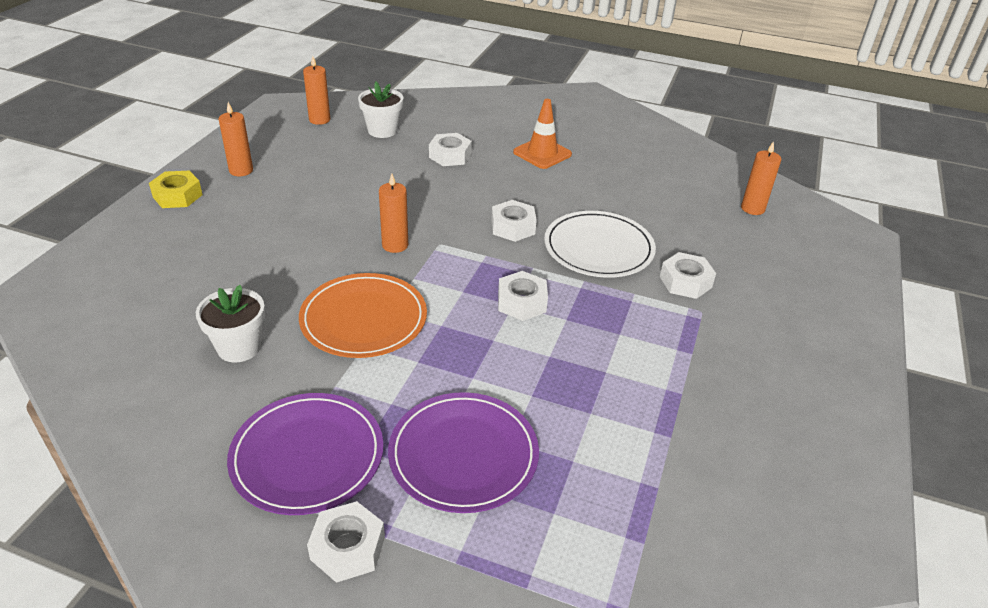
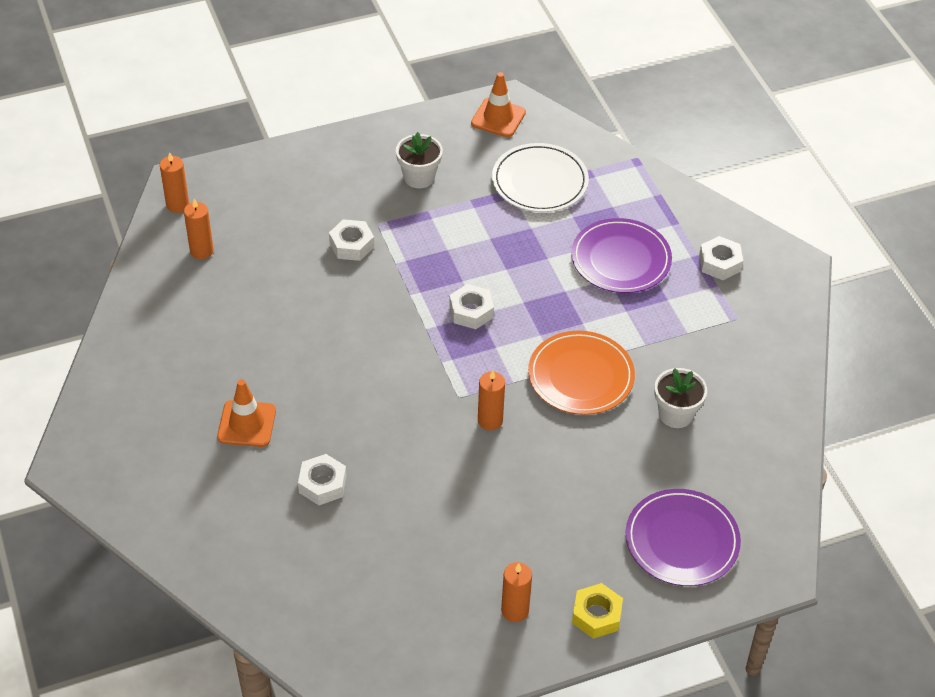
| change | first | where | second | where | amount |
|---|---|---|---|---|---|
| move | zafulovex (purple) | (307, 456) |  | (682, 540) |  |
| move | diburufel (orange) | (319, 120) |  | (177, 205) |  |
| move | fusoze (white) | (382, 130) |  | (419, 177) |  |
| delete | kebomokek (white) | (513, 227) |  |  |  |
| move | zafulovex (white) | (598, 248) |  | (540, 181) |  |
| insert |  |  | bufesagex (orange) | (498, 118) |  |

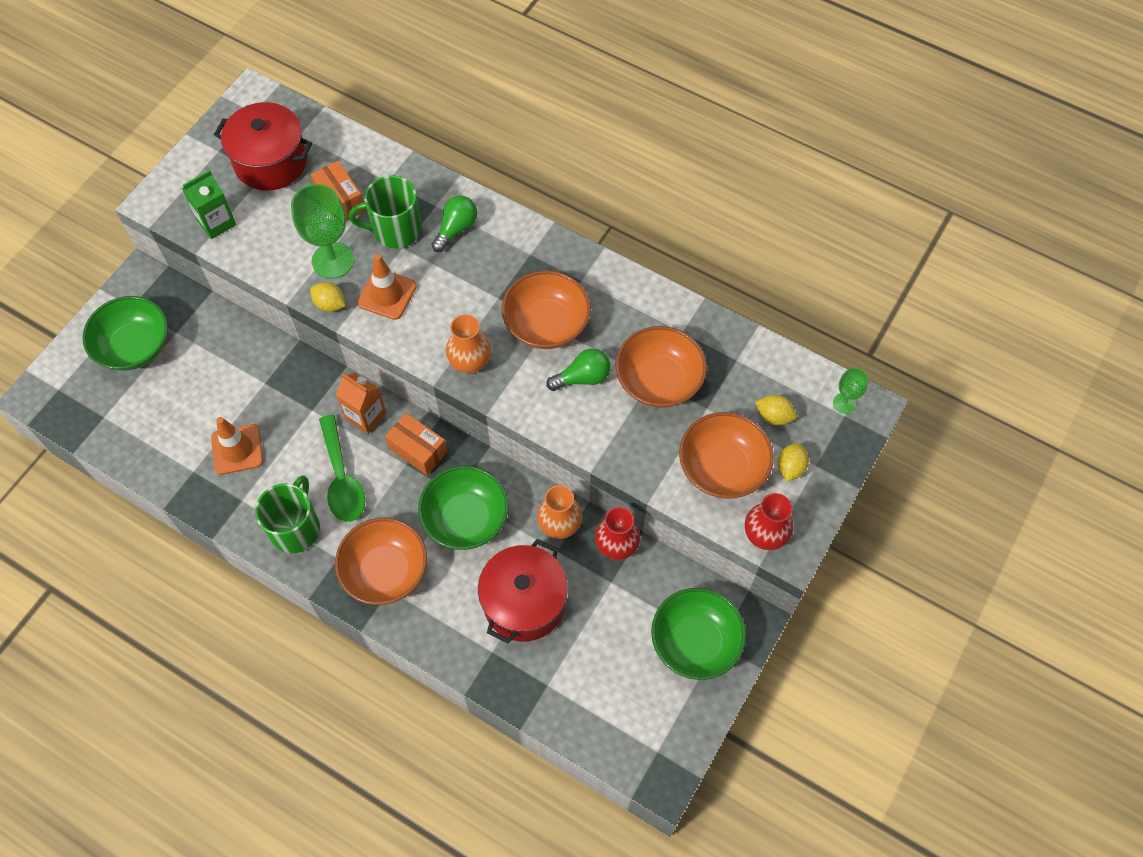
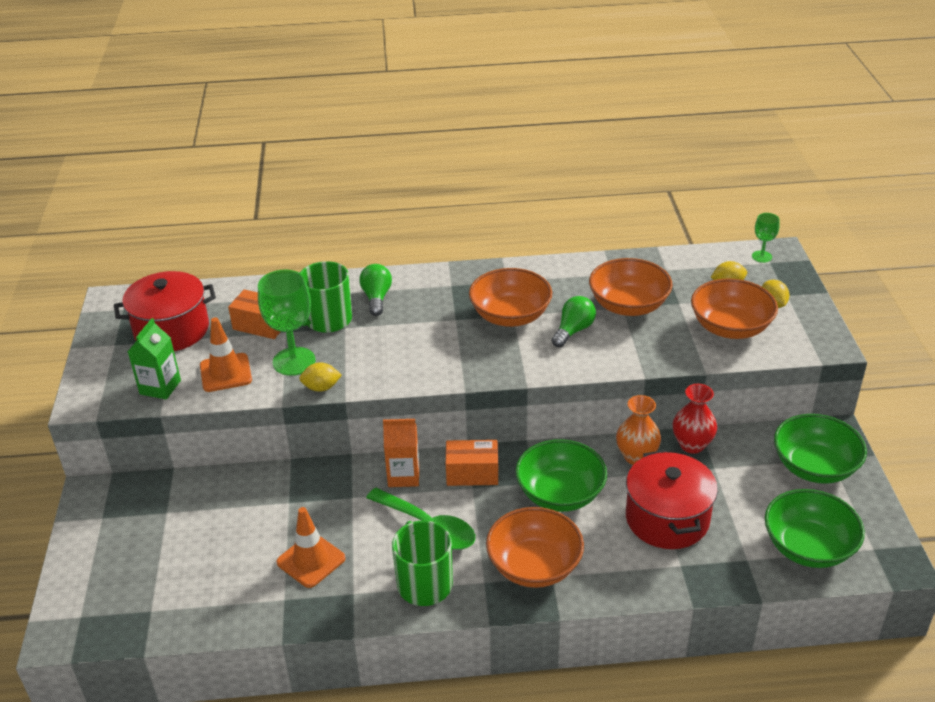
| change | first | where | second | where | amount |
|---|---|---|---|---|---|
| move | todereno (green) | (134, 346) |  | (808, 547) |  |
| move | bufesagex (orange) | (387, 294) |  | (226, 373) |  |
| delete | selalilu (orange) | (470, 363) |  |  |  |
| delete | selalilu (red) | (764, 536) |  |  |  |

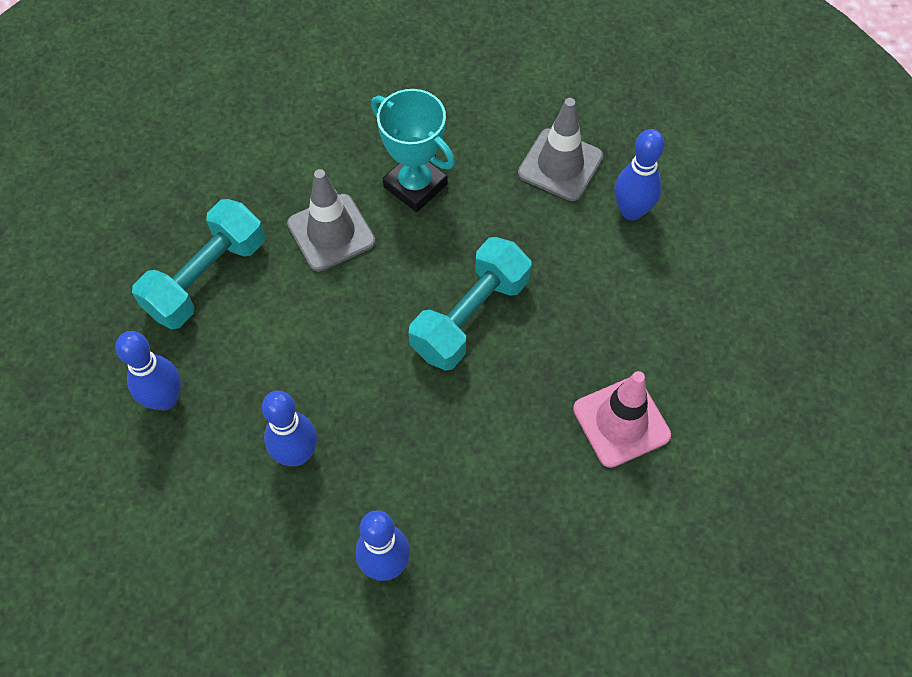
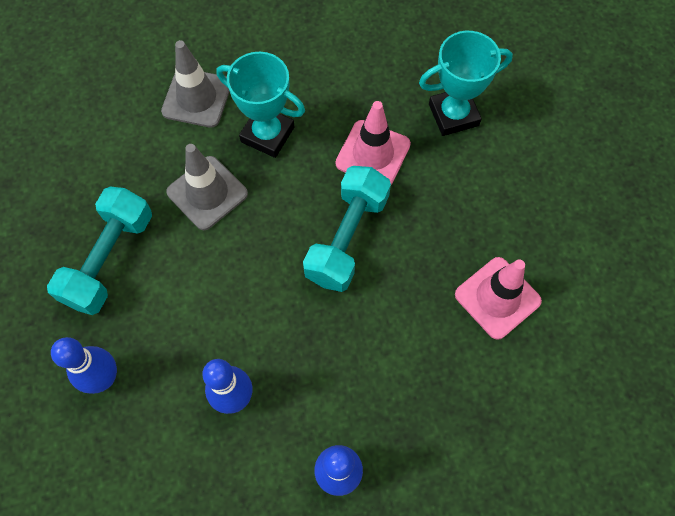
| change | first | where | second | where | amount |
|---|---|---|---|---|---|
| move | bufesagex (grey) | (560, 165) |  | (197, 98) |  |
| replace | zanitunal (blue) | (631, 211) | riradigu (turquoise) | (453, 115) |  |
| insert |  |  | bufesagex (pink) | (373, 154) |  |

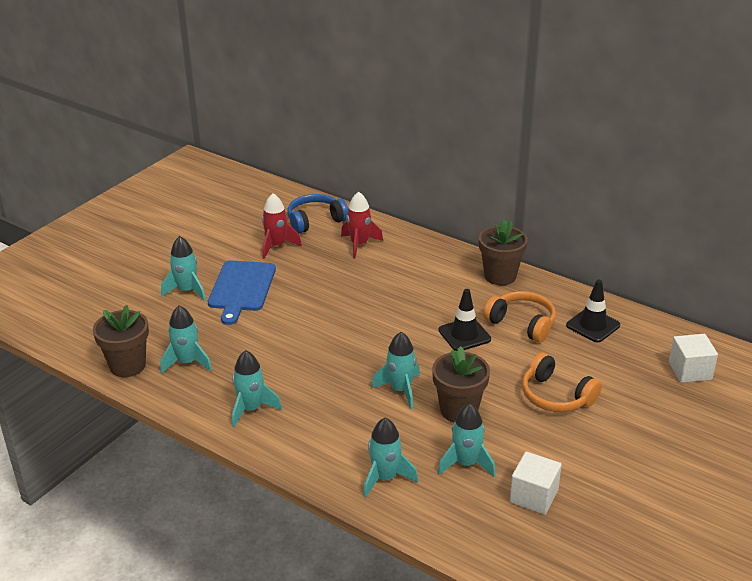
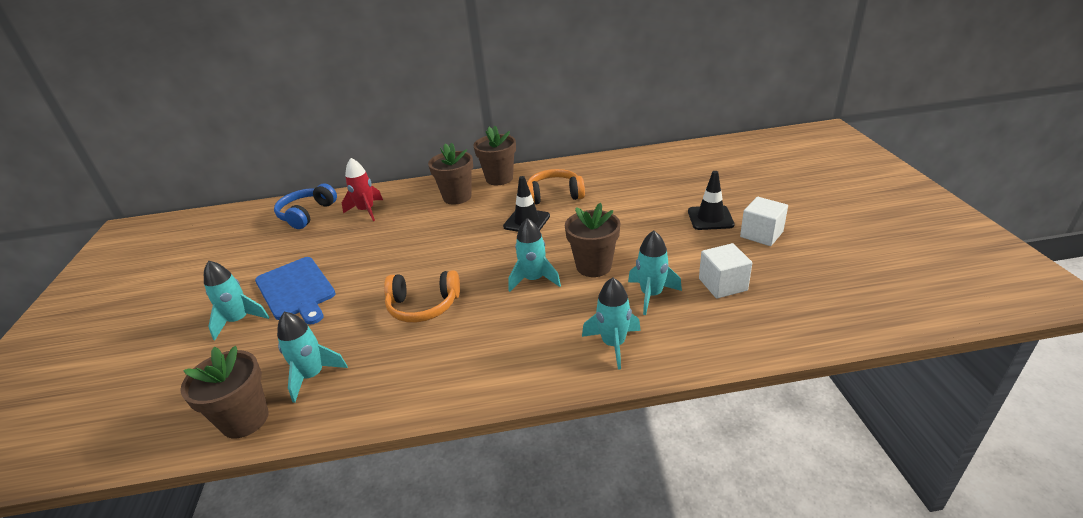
| change | first | where | second | where | amount |
|---|---|---|---|---|---|
| delete | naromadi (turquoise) | (251, 409) |  |  |  |
| delete | naromadi (red) | (276, 246) |  |  |  |
| move | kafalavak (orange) | (556, 396) |  | (423, 306) |  |
| move | bufesagex (black) | (593, 325) |  | (710, 218) |  |
| move | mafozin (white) | (690, 371) |  | (761, 234) |  |
| insert |  |  | fusoze (brown) | (457, 197) |  |

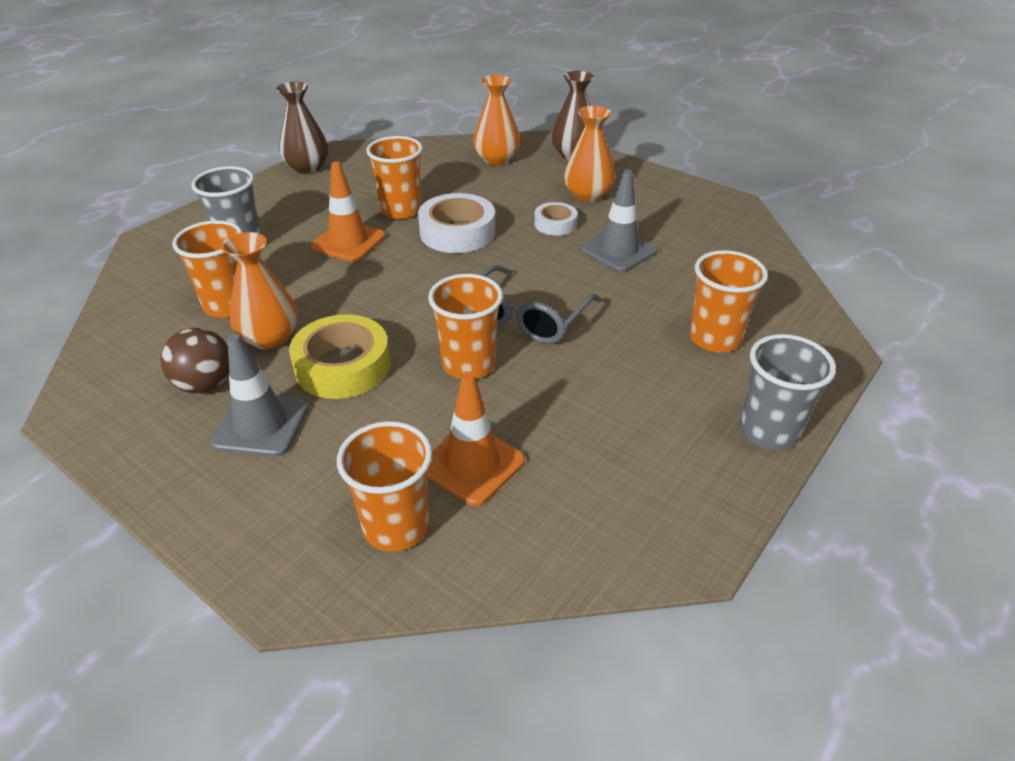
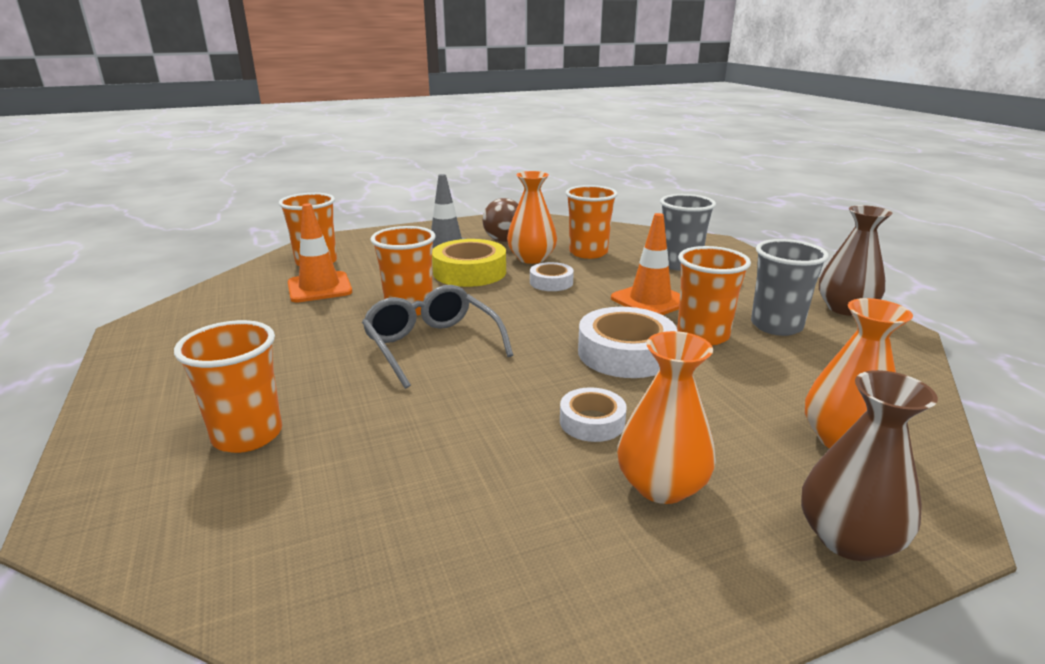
| change | first | where | second | where | amount |
|---|---|---|---|---|---|
| delete | bufesagex (grey) | (618, 250) |  |  |  |
| move | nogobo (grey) | (768, 431) |  | (776, 326) |  |
| insert |  |  | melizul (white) | (551, 282) |  |

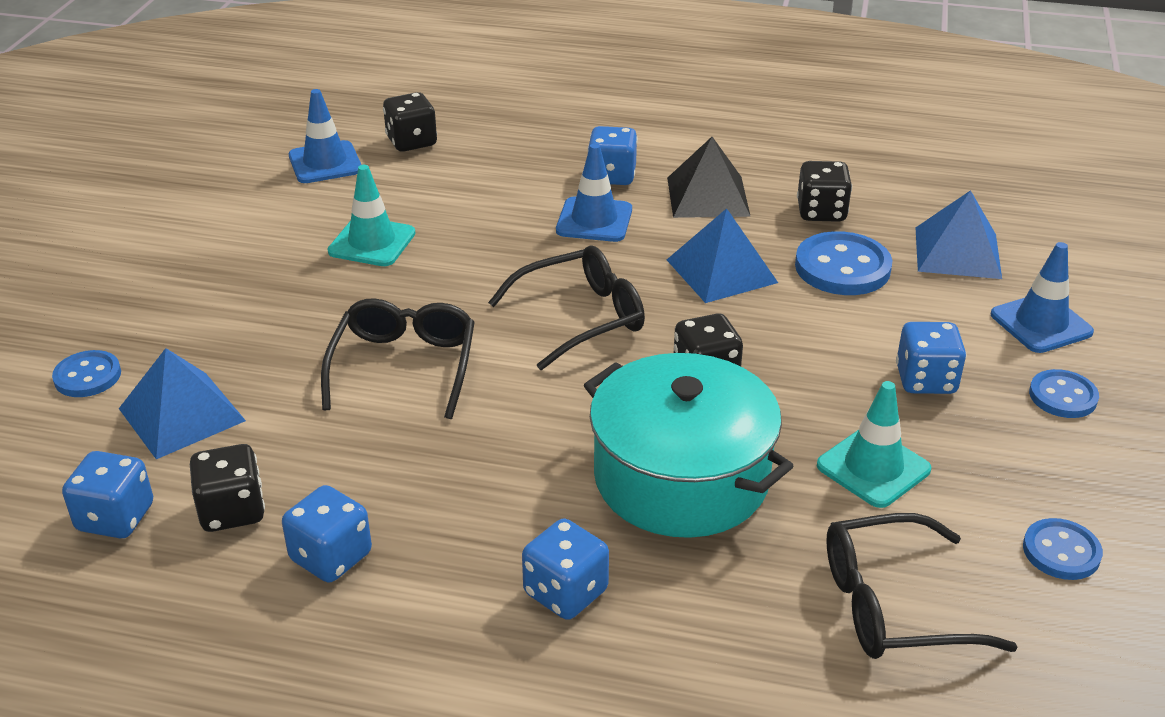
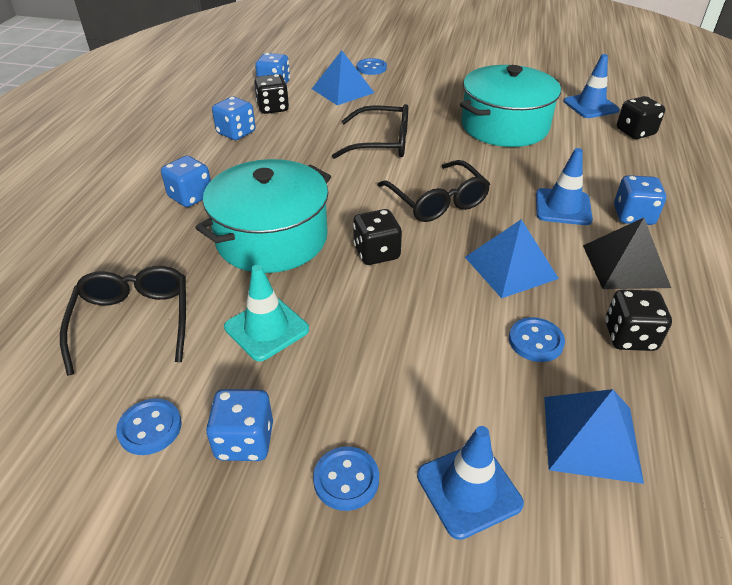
| change | first | where | second | where | amount |
|---|---|---|---|---|---|
| replace | bufesagex (turquoise) | (372, 242) | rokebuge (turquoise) | (504, 126) |  |
| resize | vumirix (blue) | (842, 267) |  | (535, 341) | x0.61 |
| move | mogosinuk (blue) | (925, 380) |  | (244, 441) |  |

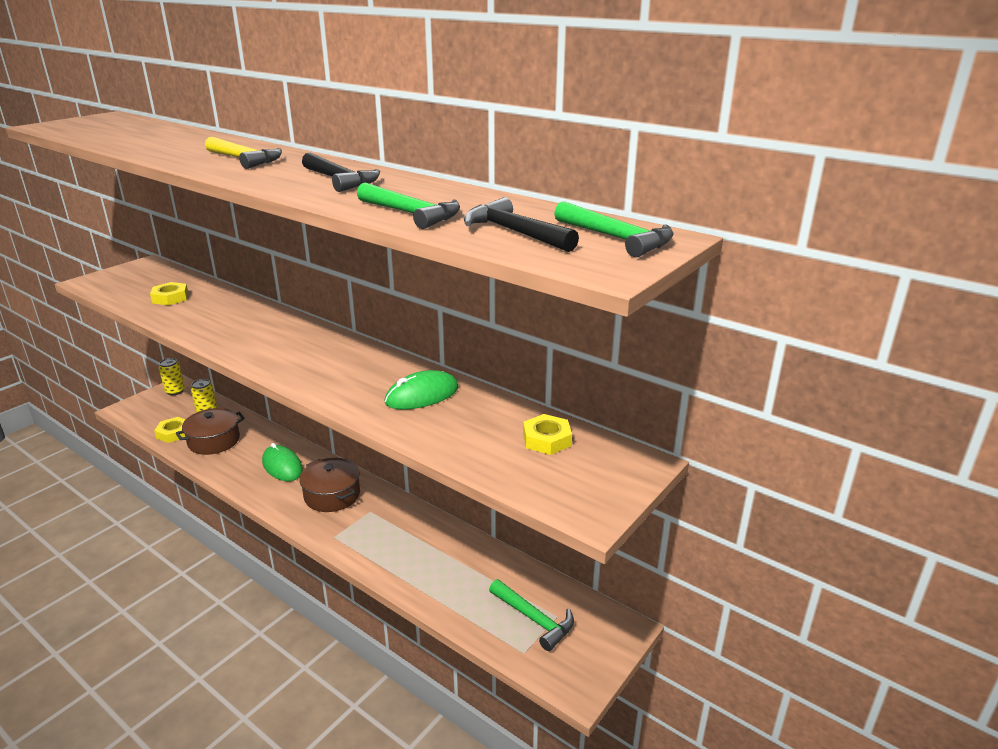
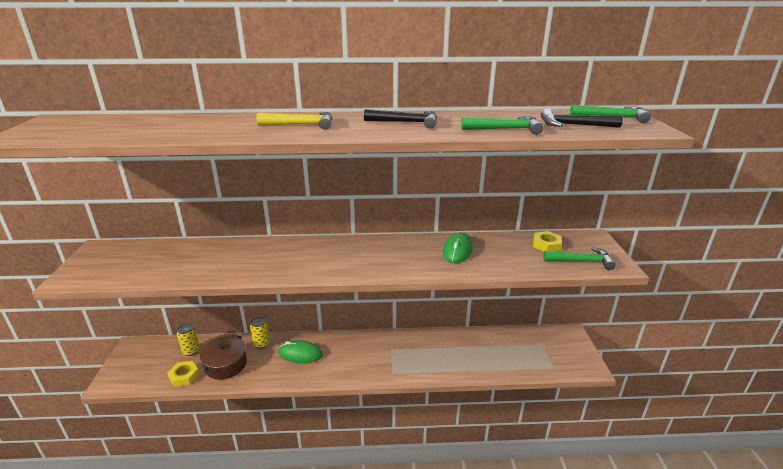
| change | first | where | second | where | amount |
|---|---|---|---|---|---|
| delete | kebomokek (yellow) | (170, 298) |  |  |  |
| move | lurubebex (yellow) | (175, 391) |  | (262, 344) |  |
| delete | rokebuge (brown) | (332, 495) |  |  |  |
| move | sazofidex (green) | (534, 619) |  | (581, 261) |  |

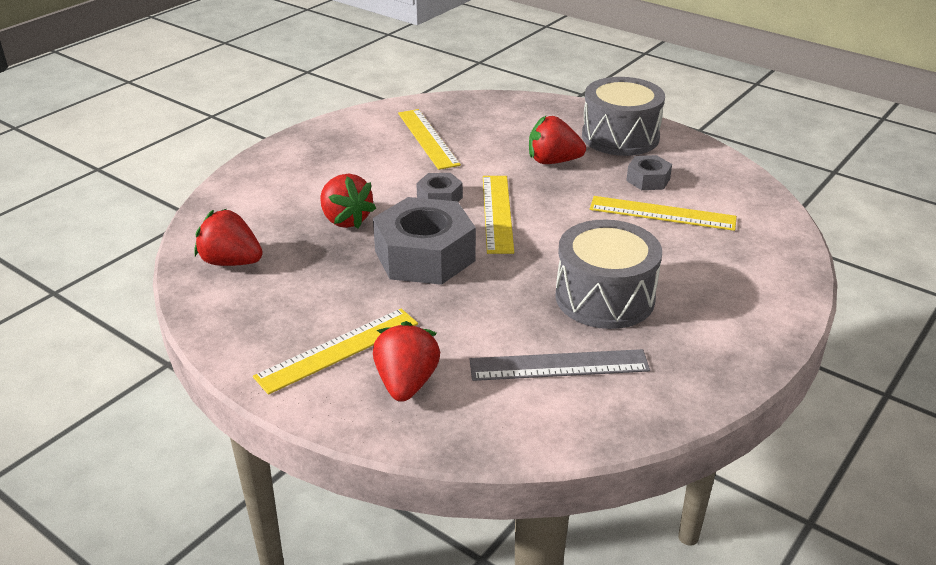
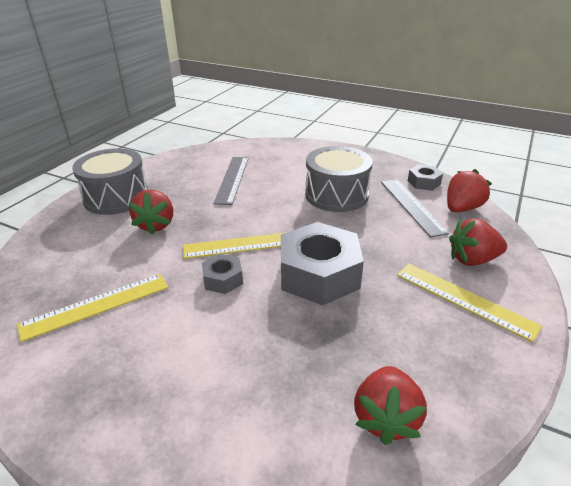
| change | first | where | second | where | amount |
|---|---|---|---|---|---|
| move | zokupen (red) | (345, 220) |  | (462, 208) |  |
| recolor | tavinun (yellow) | (662, 213) | tavinun (grey) | (232, 179) |  |
| move | kebomokek (grey) | (648, 180) |  | (424, 182) |  |

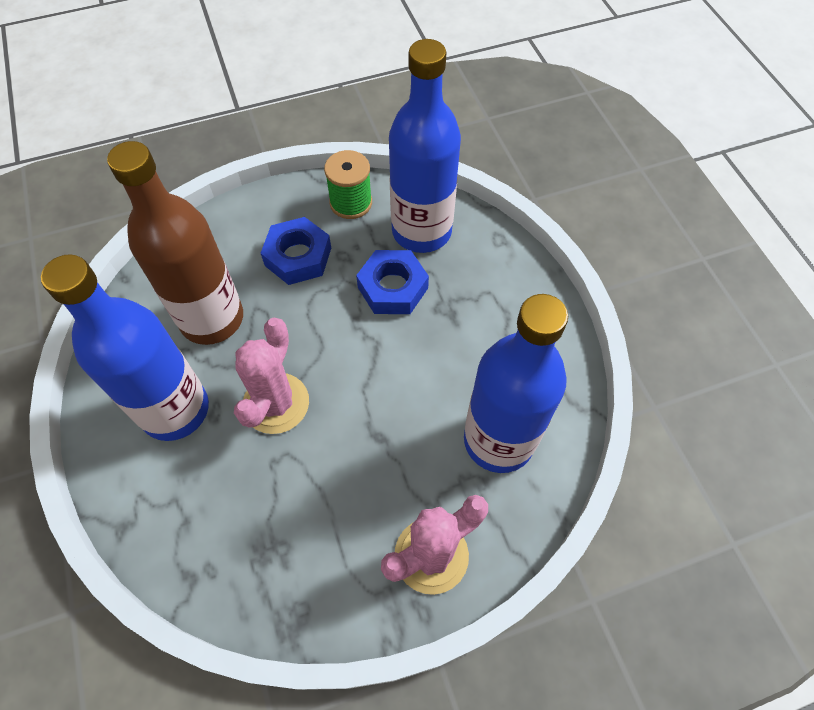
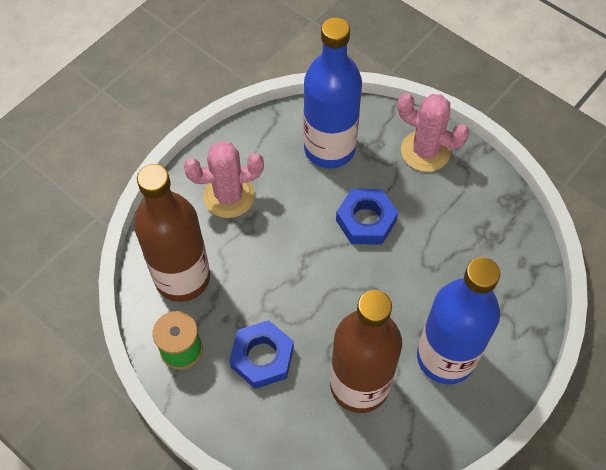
| change | first | where | second | where | amount |
|---|---|---|---|---|---|
| move | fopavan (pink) | (276, 403) |  | (229, 196) |  |
| move | kebomokek (blue) | (393, 288) |  | (366, 220) |  |
| recolor | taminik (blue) | (421, 231) | taminik (brown) | (182, 278) |  |

